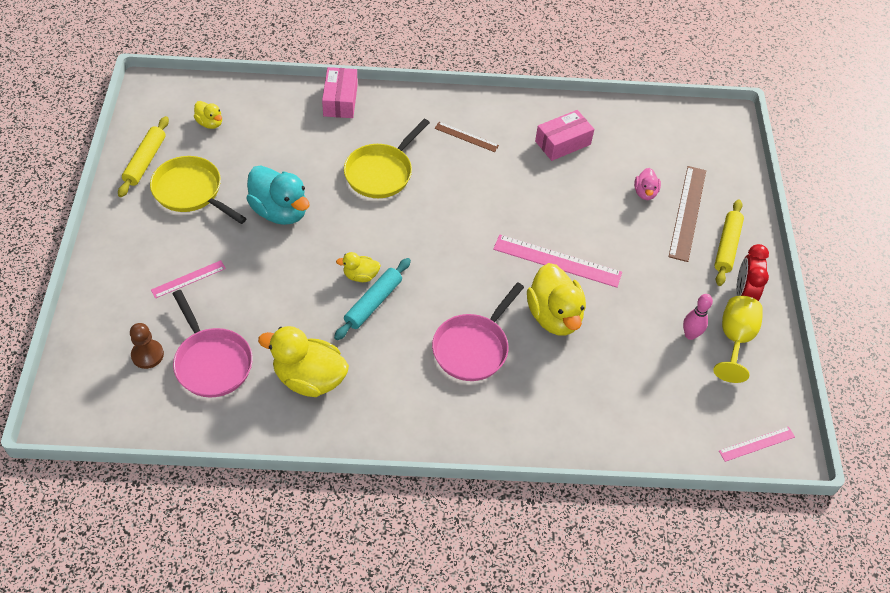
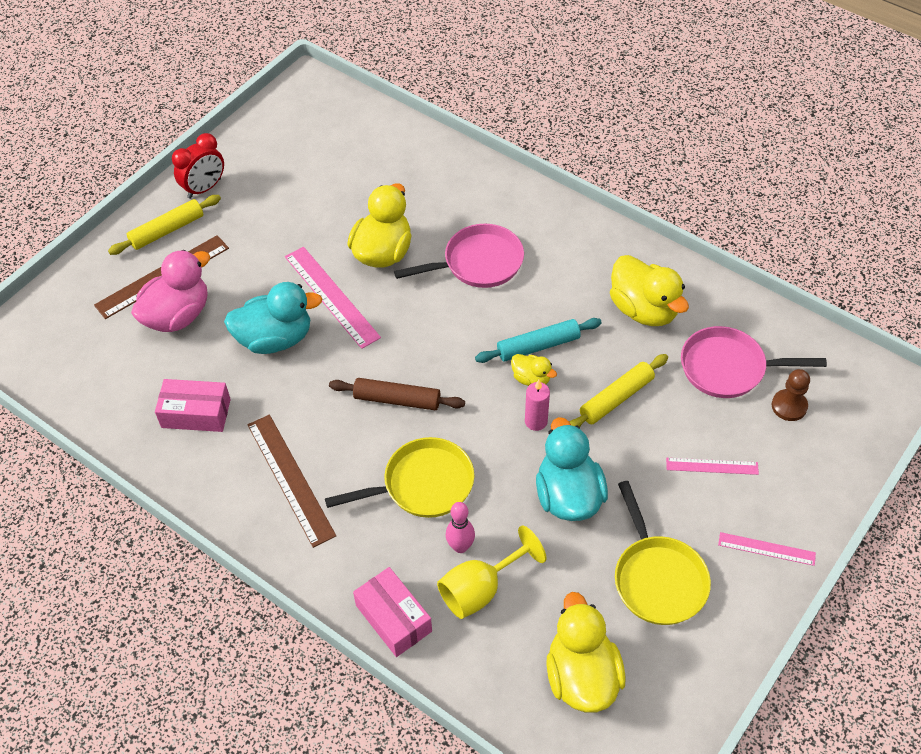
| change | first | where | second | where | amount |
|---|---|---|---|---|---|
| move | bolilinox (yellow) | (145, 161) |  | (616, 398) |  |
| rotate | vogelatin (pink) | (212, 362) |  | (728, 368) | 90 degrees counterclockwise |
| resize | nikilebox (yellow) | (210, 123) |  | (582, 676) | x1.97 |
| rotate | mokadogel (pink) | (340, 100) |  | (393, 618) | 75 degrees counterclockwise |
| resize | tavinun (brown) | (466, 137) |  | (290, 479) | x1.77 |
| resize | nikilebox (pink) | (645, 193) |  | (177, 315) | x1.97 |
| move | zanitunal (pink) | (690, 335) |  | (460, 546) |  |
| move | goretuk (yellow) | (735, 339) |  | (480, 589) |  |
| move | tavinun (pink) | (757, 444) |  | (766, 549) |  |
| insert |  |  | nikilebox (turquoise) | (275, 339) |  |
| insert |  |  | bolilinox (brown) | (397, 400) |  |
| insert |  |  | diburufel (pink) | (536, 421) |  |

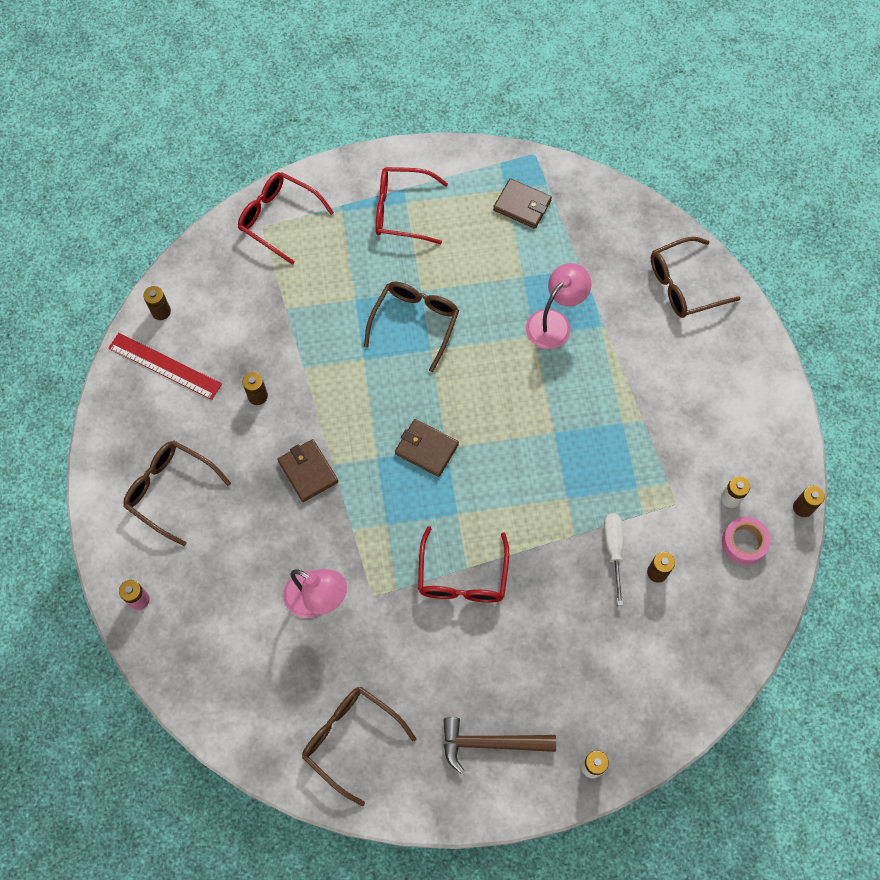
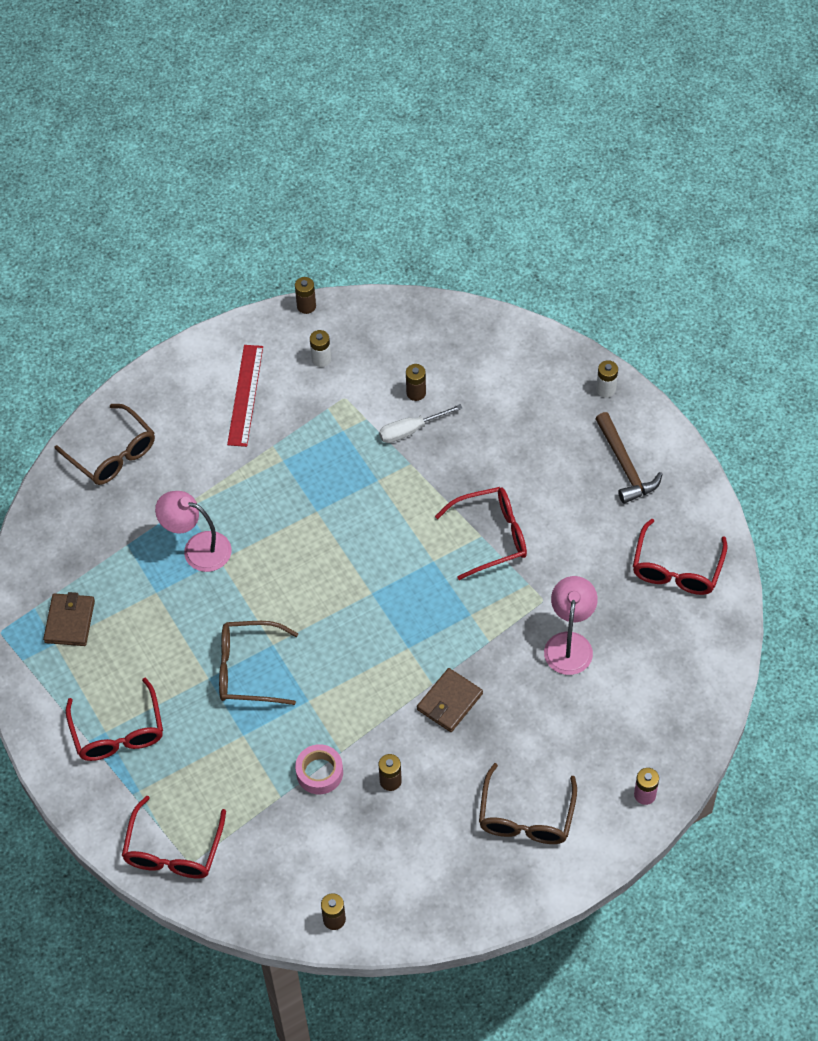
| change | first | where | second | where | amount |
|---|---|---|---|---|---|
| move | tavinun (red) | (165, 366) |  | (245, 395) |  |
| recolor | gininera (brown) | (351, 739) | gininera (red) | (677, 568) |  |
| delete | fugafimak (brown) | (426, 449) |  |  |  |
| move | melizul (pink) | (744, 543) |  | (319, 772) |  |

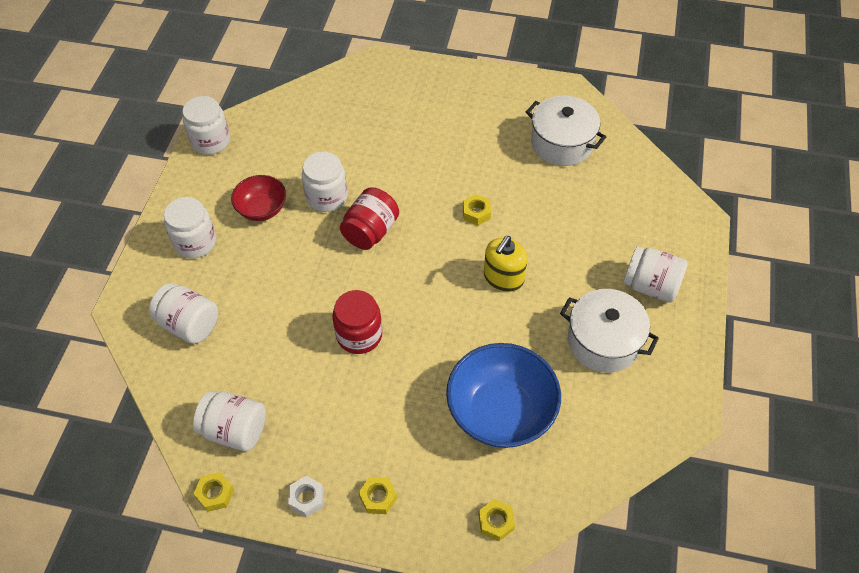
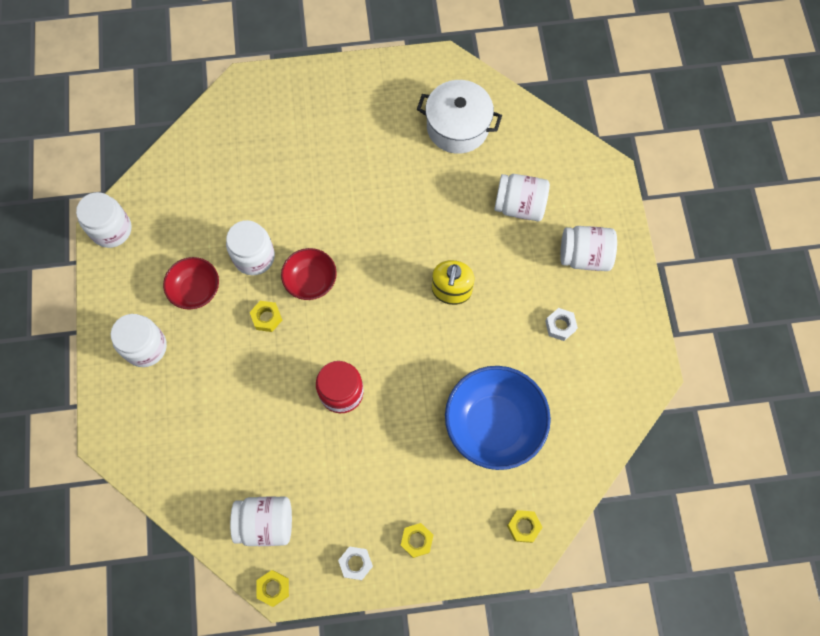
| change | first | where | second | where | amount |
|---|---|---|---|---|---|
| move | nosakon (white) | (189, 324) |  | (519, 206) |  |
| replace | nosakon (red) | (370, 231) | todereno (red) | (311, 281) |  |
| move | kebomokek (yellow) | (476, 213) |  | (267, 318) |  |
| replace | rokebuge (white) | (603, 341) | kebomokek (white) | (560, 326) |  |

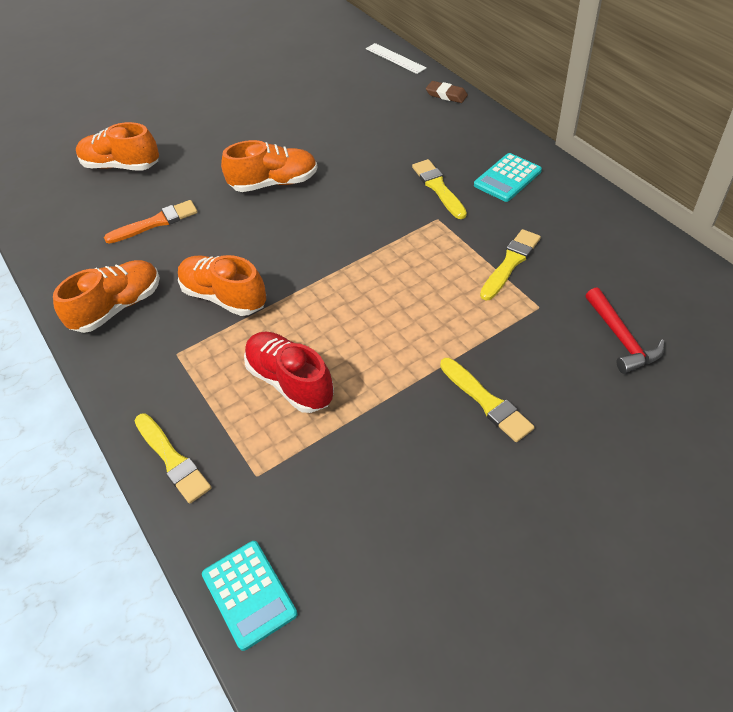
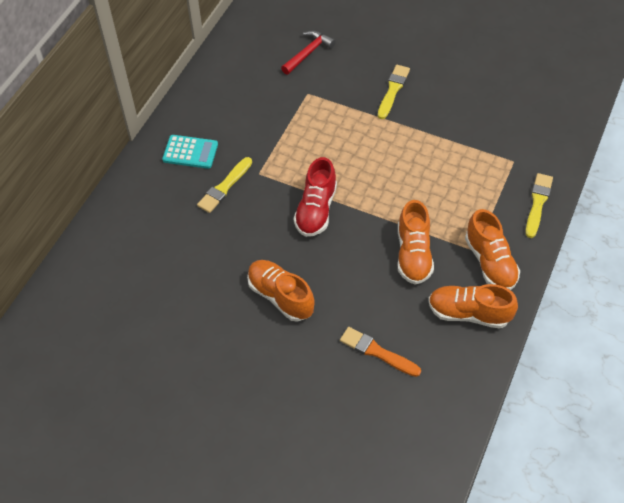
| change | first | where | second | where | amount |
|---|---|---|---|---|---|
| move | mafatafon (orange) | (121, 166) |  | (490, 262) |  |
| delete | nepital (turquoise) | (249, 594) |  |  |  |
| move | mafatafon (red) | (290, 381) |  | (316, 210) |  |
| delete | tavinun (white) | (395, 58) |  |  |  |
| delete | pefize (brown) | (446, 95) |  |  |  |
| delete | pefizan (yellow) | (510, 263) |  |  |  |

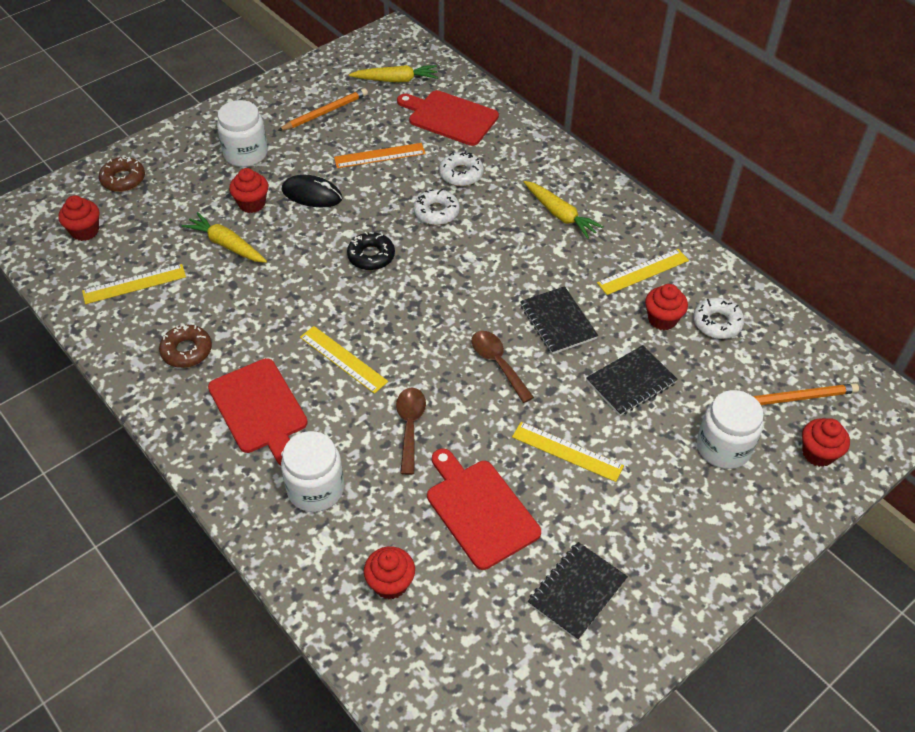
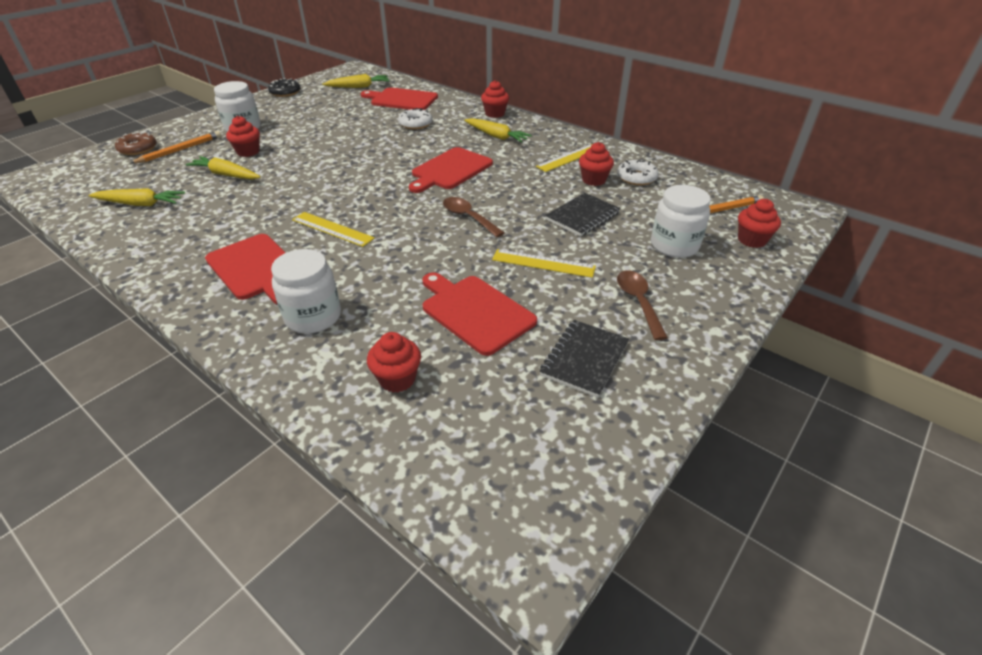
| change | first | where | second | where | amount |
|---|---|---|---|---|---|
| move | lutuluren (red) | (85, 231) |  | (495, 114) |  |
| replace | tavinun (yellow) | (134, 284) | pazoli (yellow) | (140, 204) |  |
| delete | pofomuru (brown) | (187, 351) |  |  |  |
| move | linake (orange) | (325, 112) |  | (180, 150) |  |
| delete | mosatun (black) | (312, 194) |  |  |  |
| delete | tavinun (orange) | (379, 156) |  |  |  |
| move | pofomuru (black) | (371, 256) |  | (285, 92) |  |
| move | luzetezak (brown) | (410, 426) |  | (638, 302) |  |
| delete | pofomuru (white) | (436, 212) |  |  |  |
| delete | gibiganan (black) | (558, 322) |  |  |  |
| insert |  |  | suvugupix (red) | (450, 170) |  |

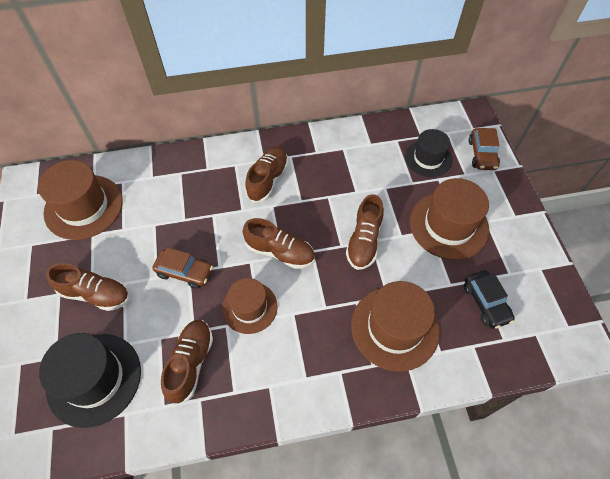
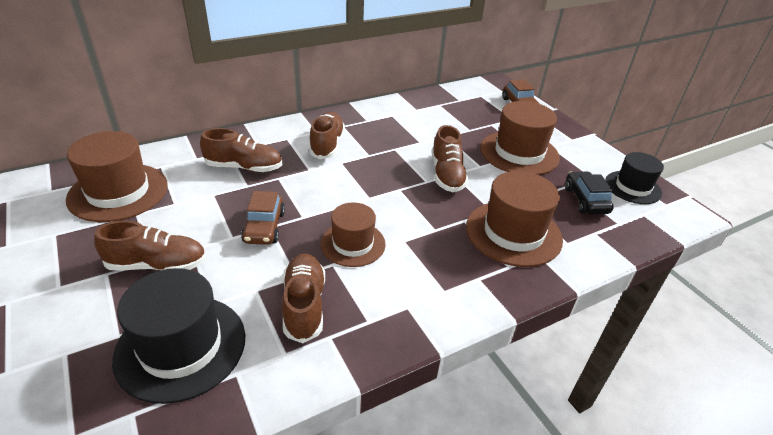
| change | first | where | second | where | amount |
|---|---|---|---|---|---|
| rotate | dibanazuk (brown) | (185, 272) |  | (264, 227) | 90 degrees clockwise |
| move | mafatafon (brown) | (280, 252) |  | (244, 167) |  |
| move | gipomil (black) | (428, 158) |  | (633, 187) |  |
| rotate | dibanazuk (black) | (485, 302) |  | (585, 200) | 150 degrees counterclockwise |

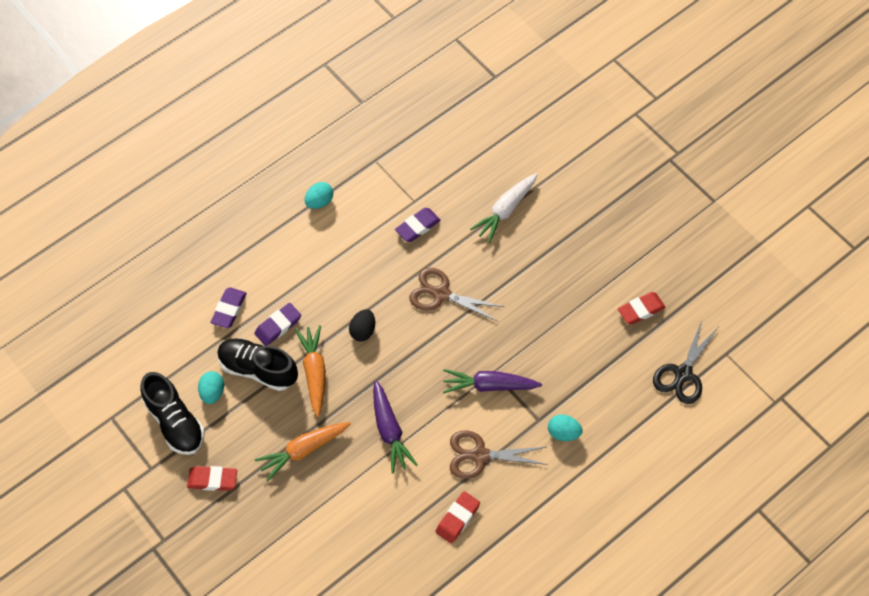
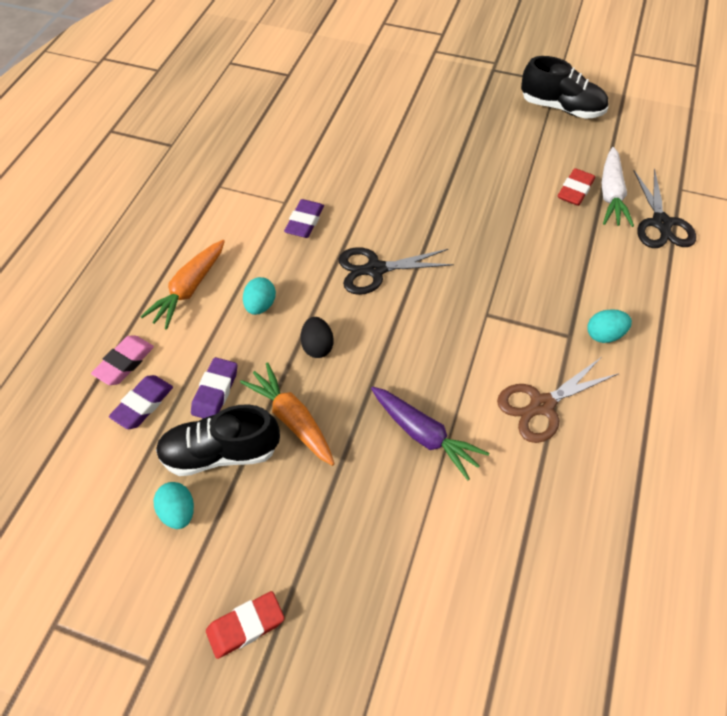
| change | first | where | second | where | amount |
|---|---|---|---|---|---|
| move | mafatafon (black) | (175, 422) |  | (561, 108) |  |
| rotate | pefize (purple) | (229, 309) |  | (143, 404) | 45 degrees clockwise |
| move | pazoli (orange) | (303, 450) |  | (189, 289) |  |
| move | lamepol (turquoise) | (319, 202) |  | (261, 305) |  |
| recolor | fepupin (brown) | (441, 294) | fepupin (black) | (375, 270) |  |
| delete | pefize (red) | (457, 518) |  |  |  |
| delete | pazoli (purple) | (489, 385) |  |  |  |
| move | pazoli (white) | (505, 210) |  | (611, 194) |  |
| insert |  |  | pefize (pink) | (124, 362) |  |

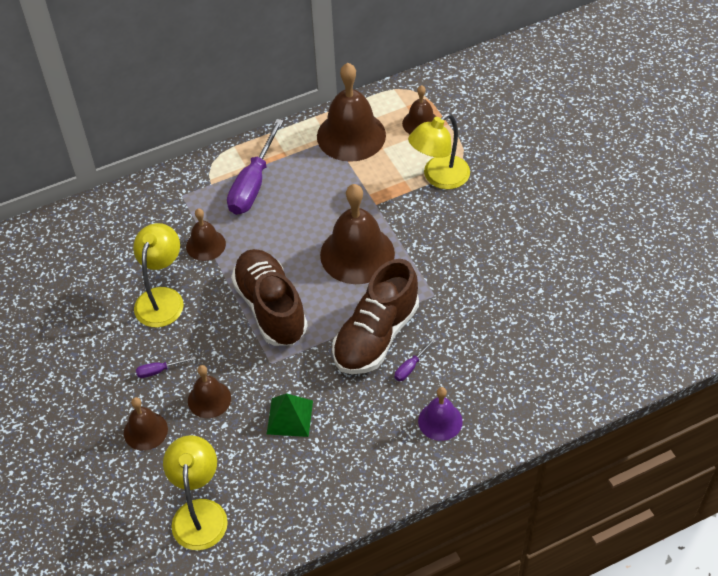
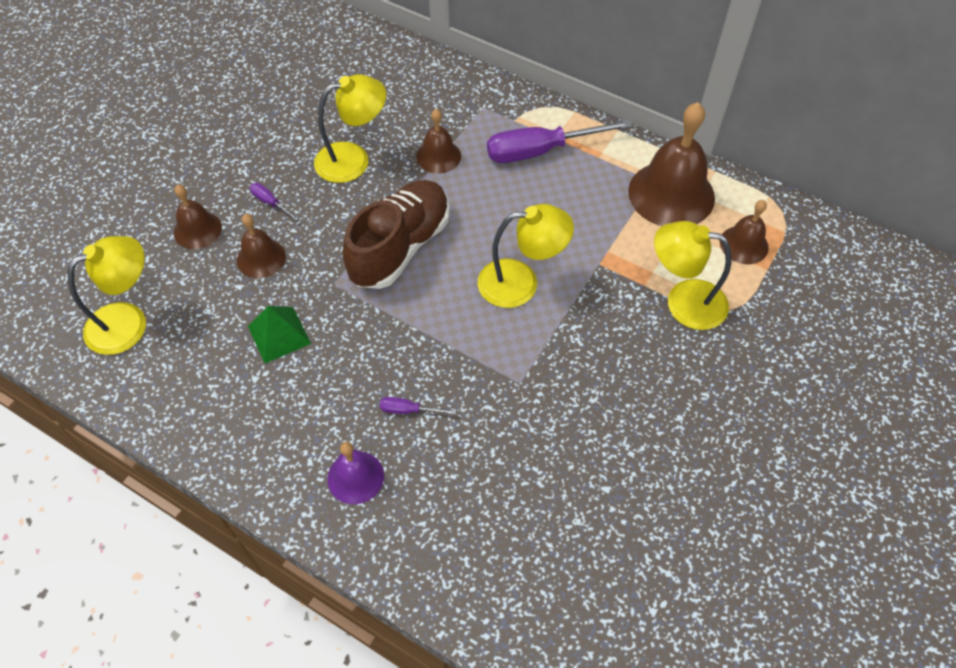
| change | first | where | second | where | amount |
|---|---|---|---|---|---|
| replace | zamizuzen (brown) | (357, 254) | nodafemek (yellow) | (521, 282) |  |
| delete | mafatafon (brown) | (376, 336) |  |  |  |

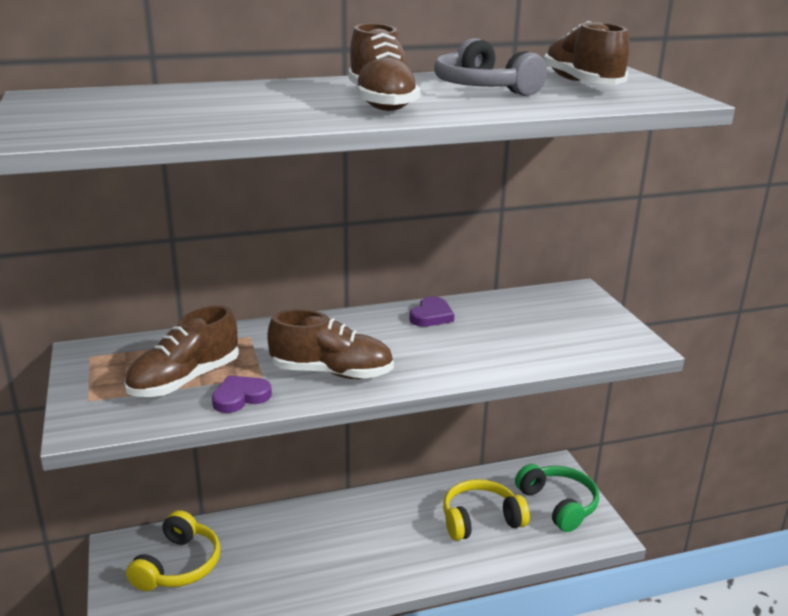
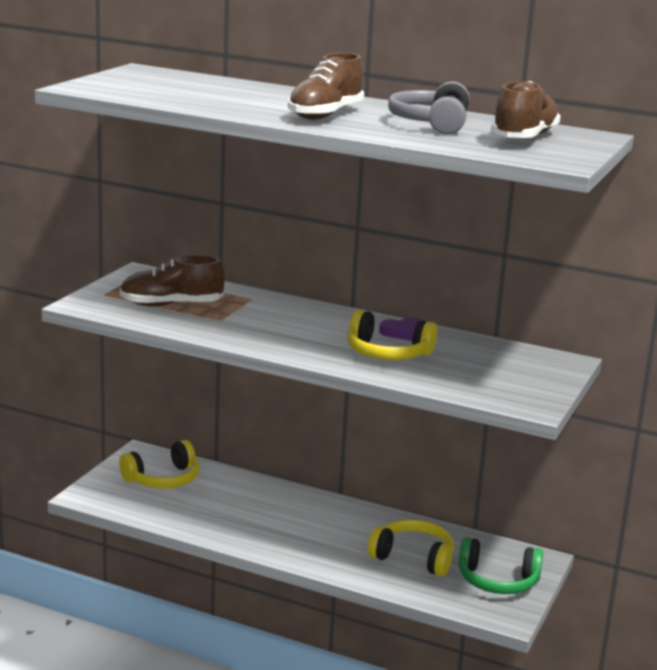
| change | first | where | second | where | amount |
|---|---|---|---|---|---|
| delete | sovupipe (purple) | (240, 397) |  |  |  |
| delete | mafatafon (brown) | (331, 372) |  |  |  |
| rotate | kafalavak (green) | (558, 504) |  | (497, 580) | 90 degrees clockwise |
| insert |  |  | kafalavak (yellow) | (387, 353) |  |

